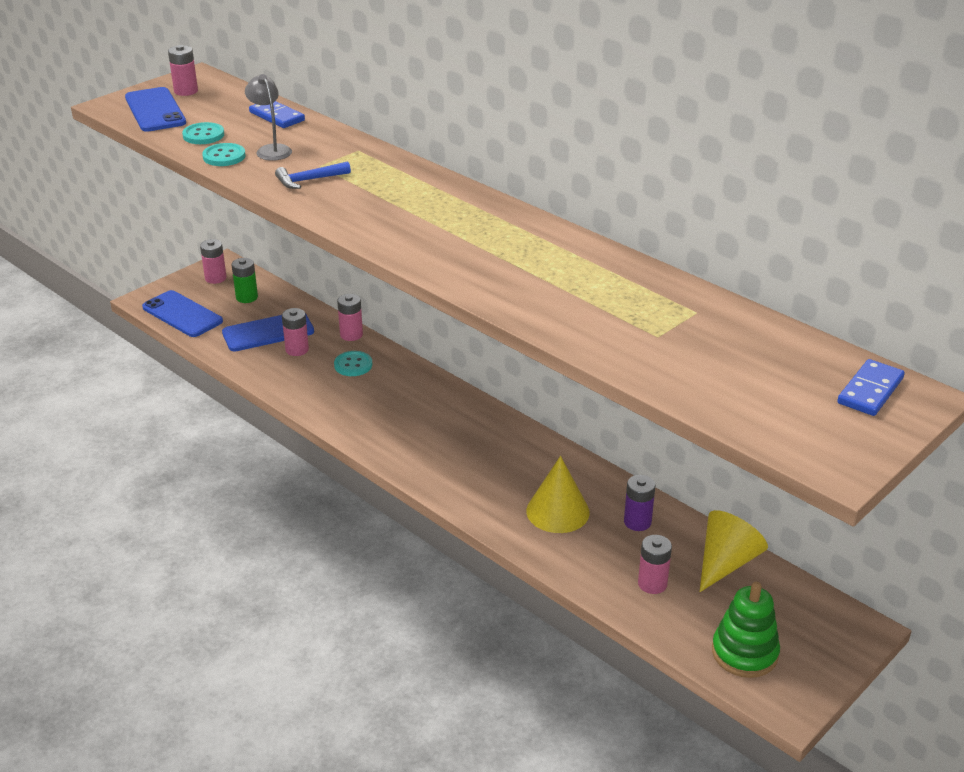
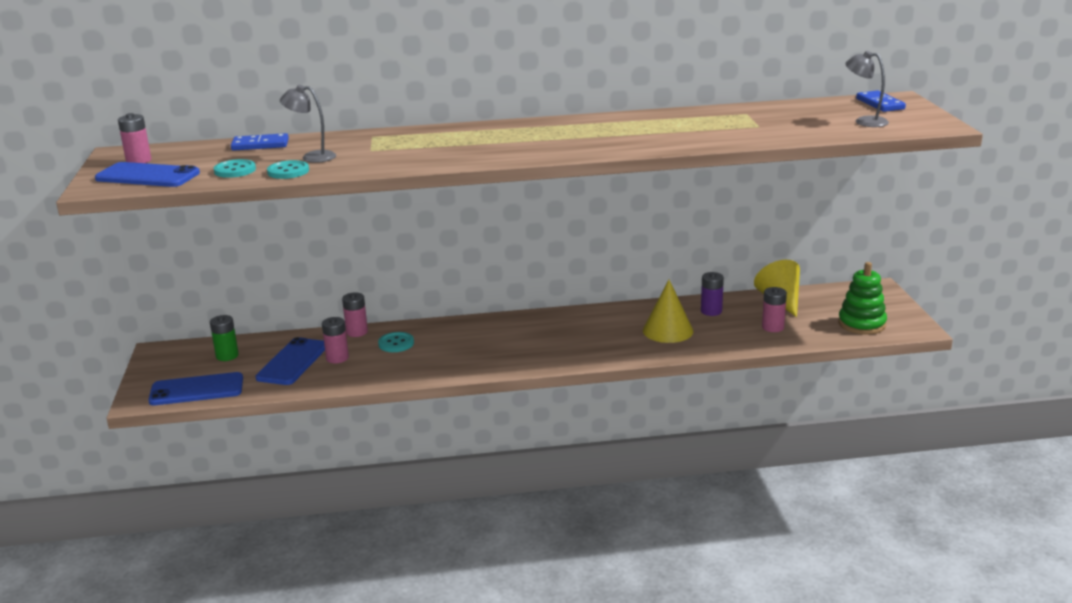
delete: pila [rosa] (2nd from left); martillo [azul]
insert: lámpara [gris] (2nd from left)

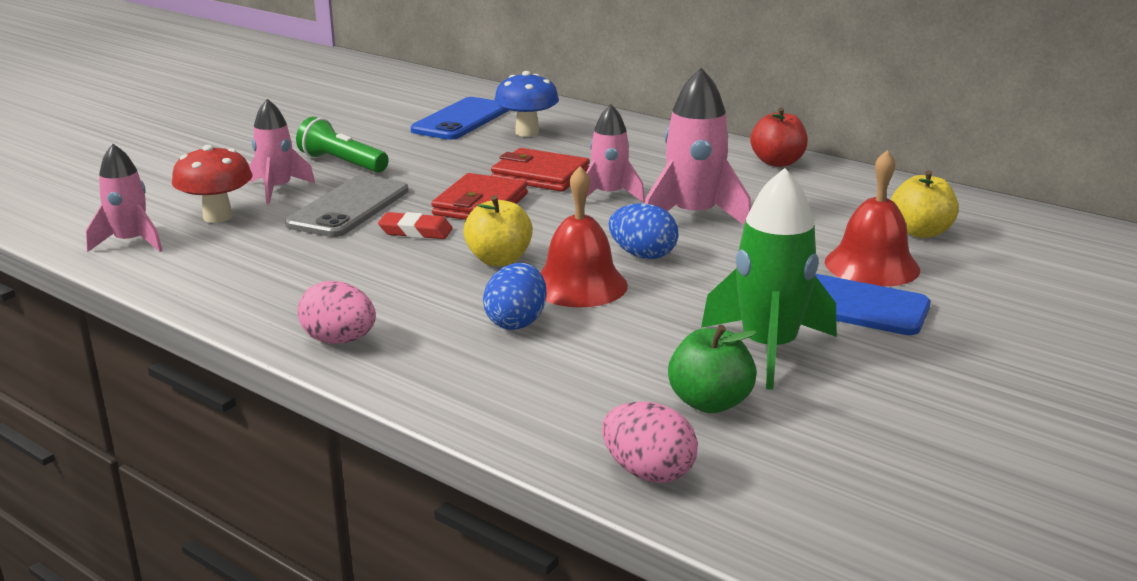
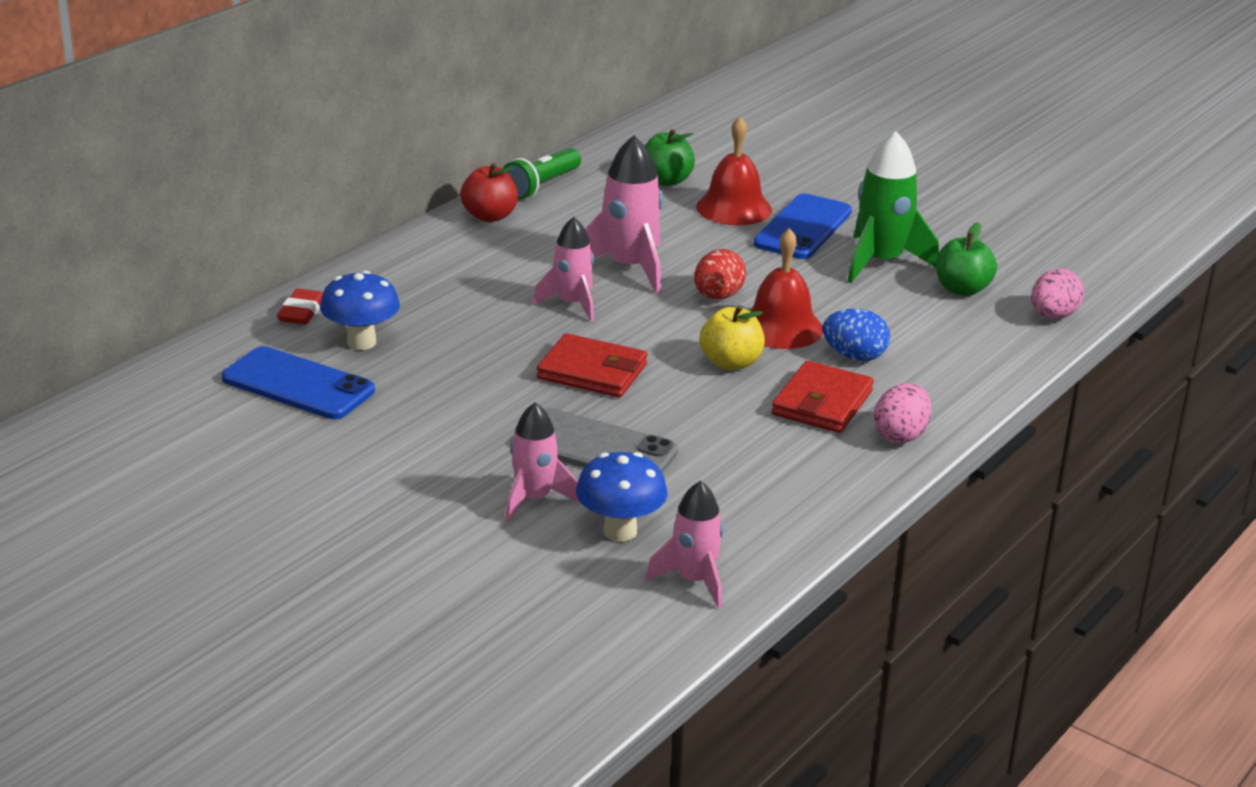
move: goma de borrar [rojo]; lámpara de mano [verde]; cartera [rojo] (2nd from left)
recolor: seta [rojo] to seta [azul] (2nd from left); manzana [amarillo] (2nd from left) to manzana [verde] (1st from left); huevo [azul] (2nd from left) to huevo [rojo]

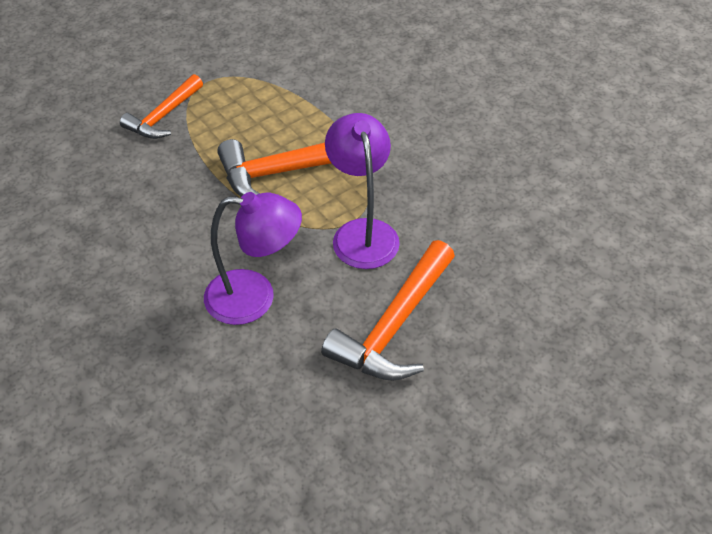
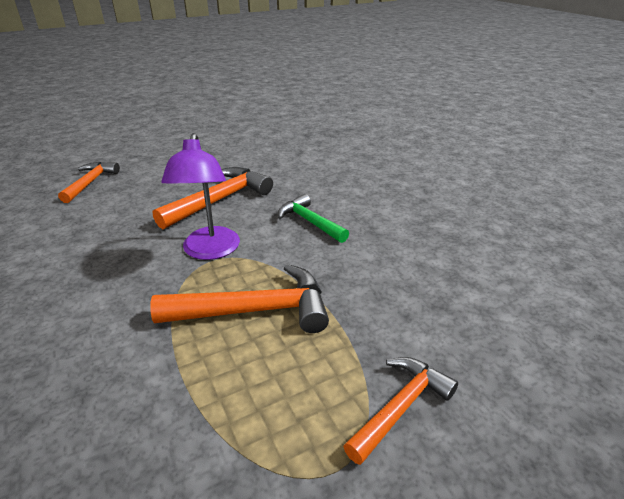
insert: martillo [naranja] (1st from left)
replace: lámpara [morado] (1st from left) to martillo [verde]

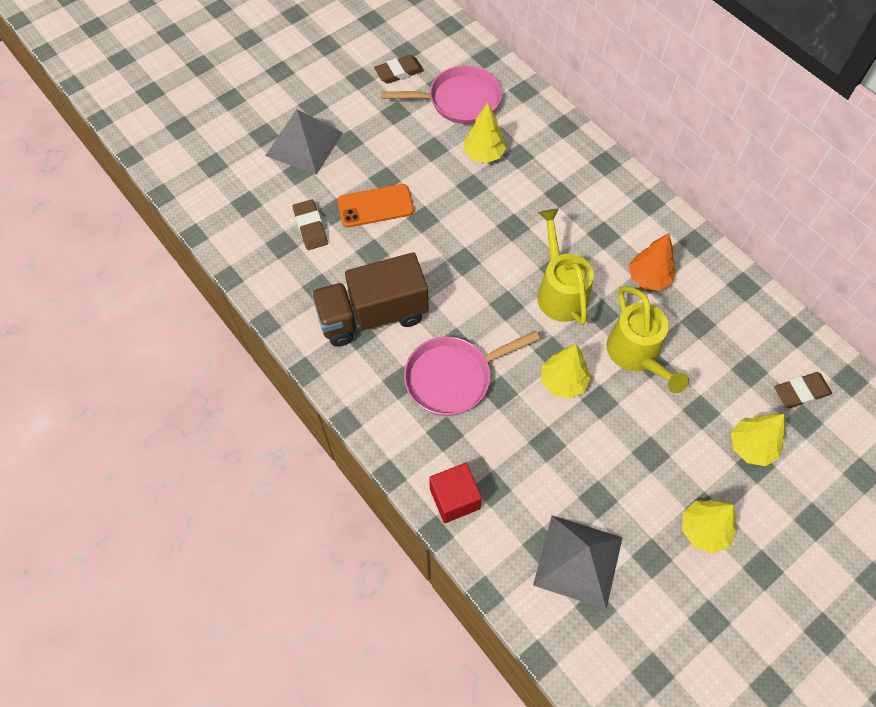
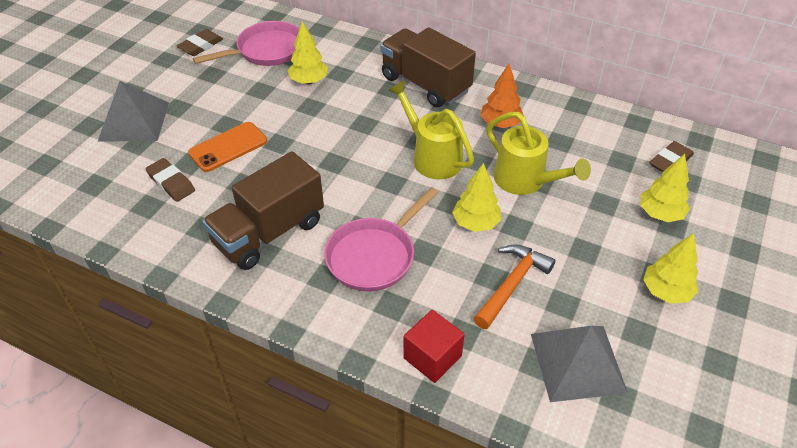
insert: camión [marrón] (2nd from left); martillo [naranja]

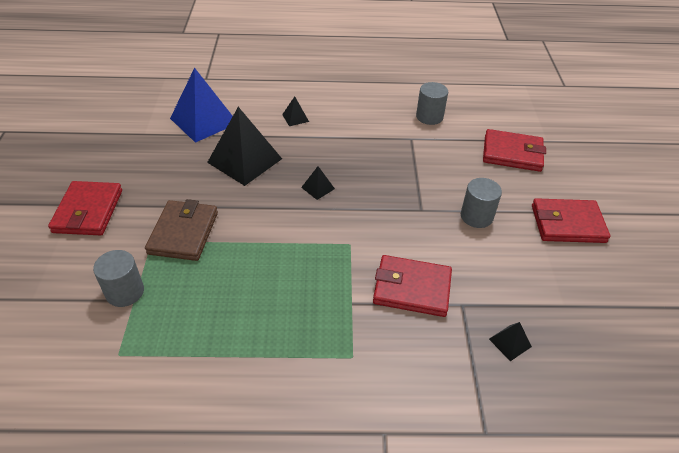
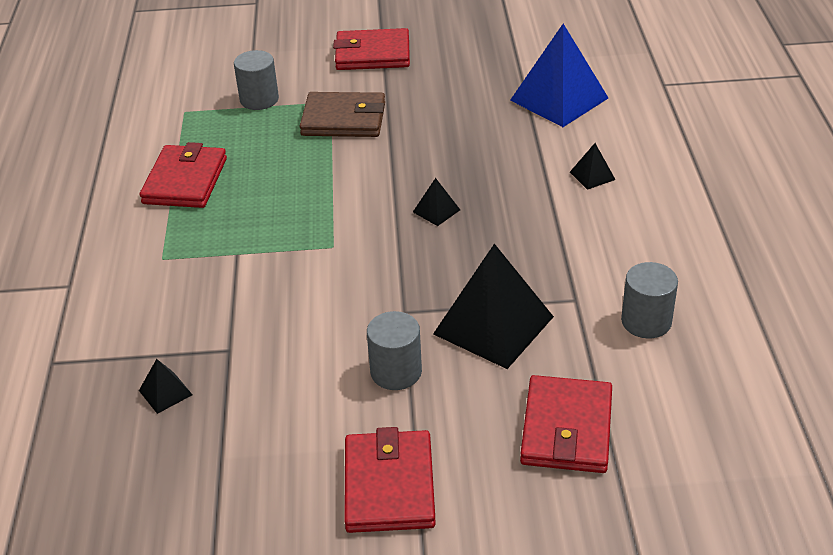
move: cartera [rojo] (2nd from left in the first image) to cartera [rojo] (1st from left); pirámide [negro] (1st from left in the first image) to pirámide [negro] (3rd from left)

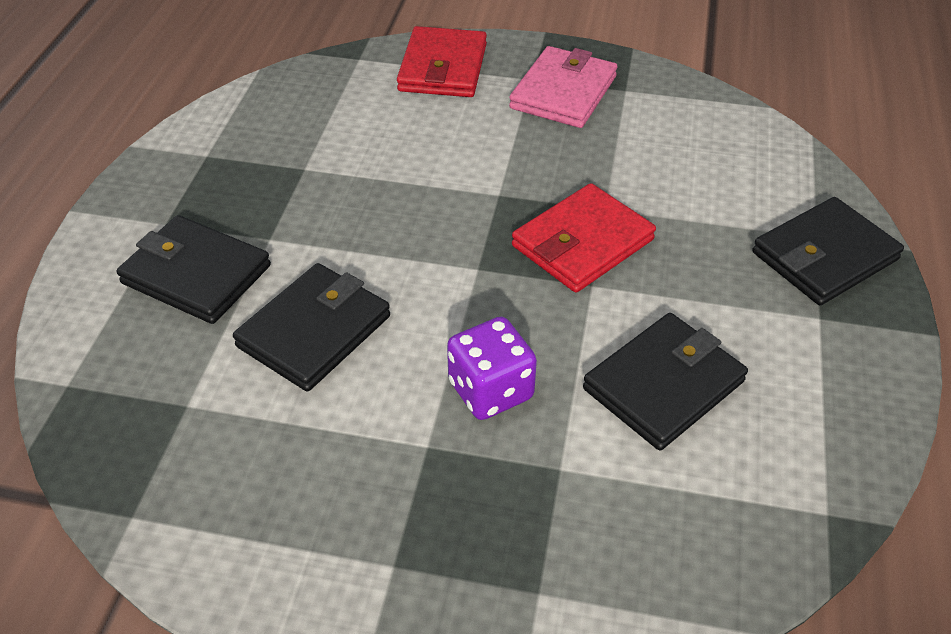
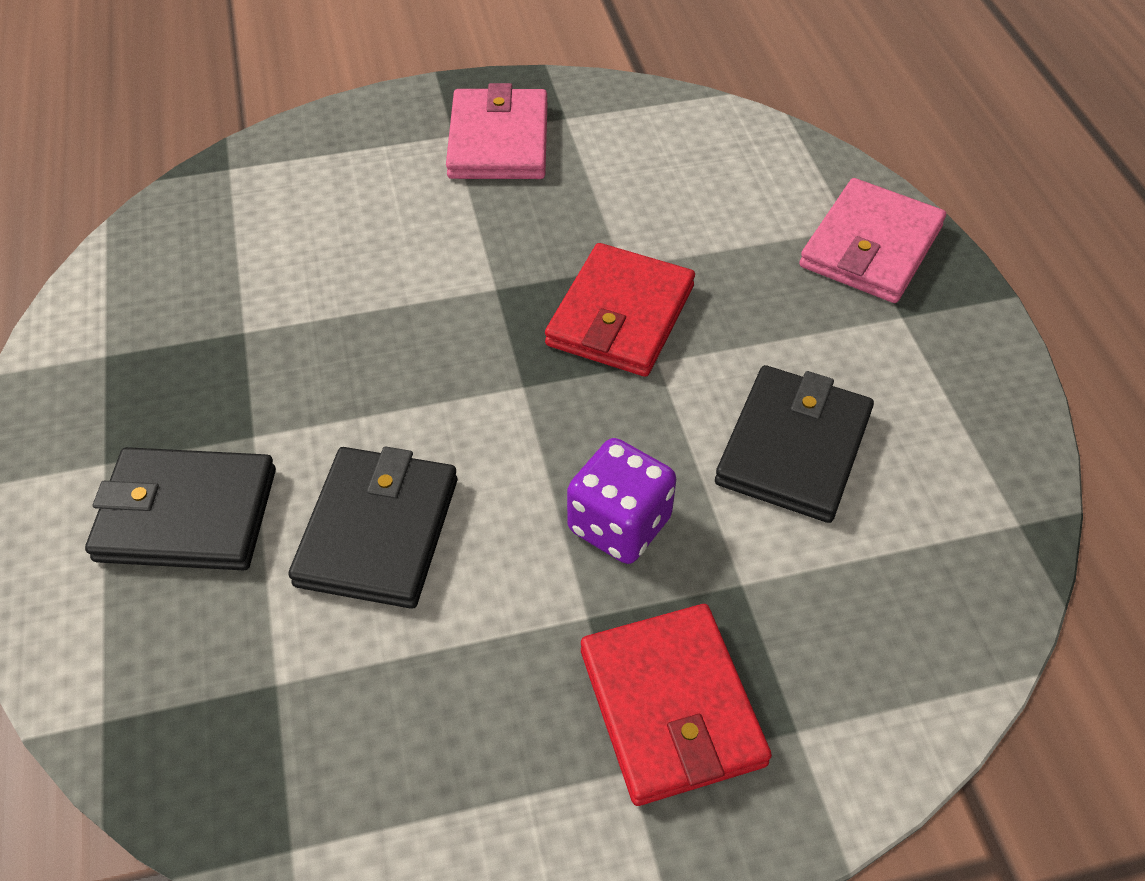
move: cartera [rojo] (1st from left in the first image) to cartera [rojo] (2nd from left)
recolor: cartera [negro] (4th from left) to cartera [rosa] (2nd from left)

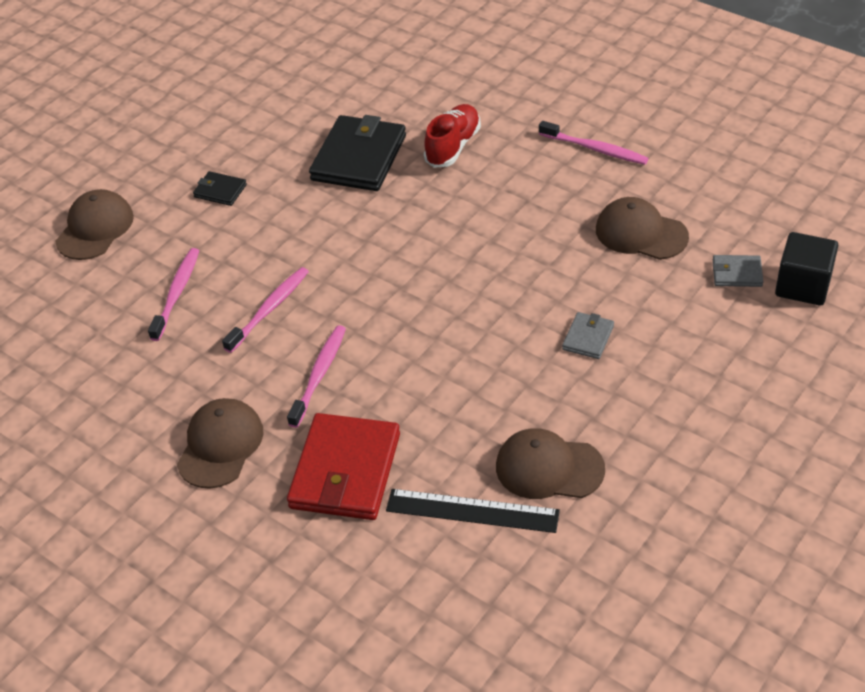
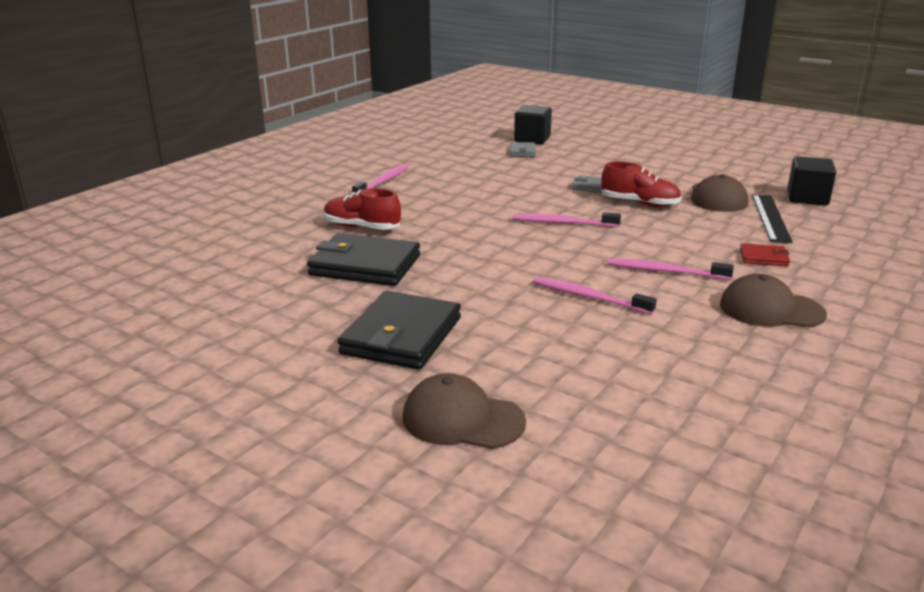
delete: gorra [marrón] (4th from left)
insert: zapato [rojo] (2nd from left); cubo [negro] (2nd from left)
move: cepillo de dientes [rosa] (1st from left in the first image) to cepillo de dientes [rosa] (2nd from left)
resize: cartera [negro] (1st from left in the first image) x2.12; cartera [rojo] x0.47

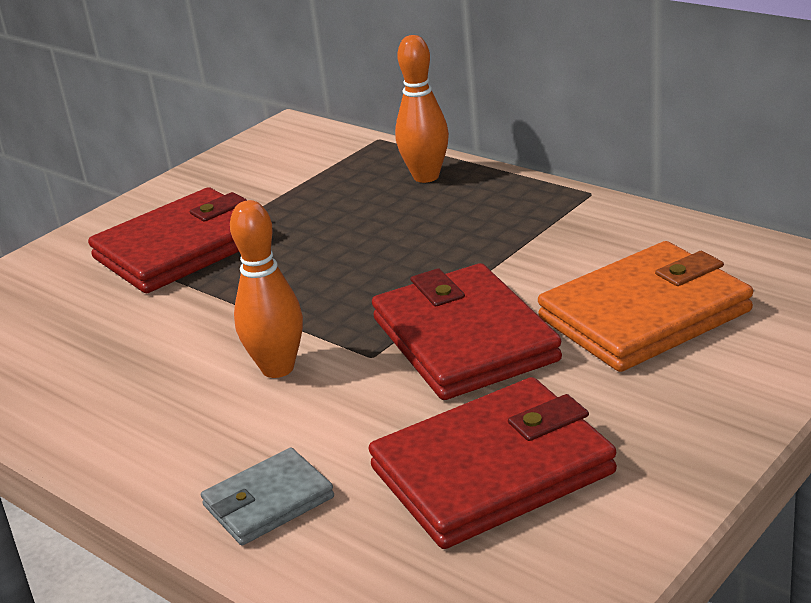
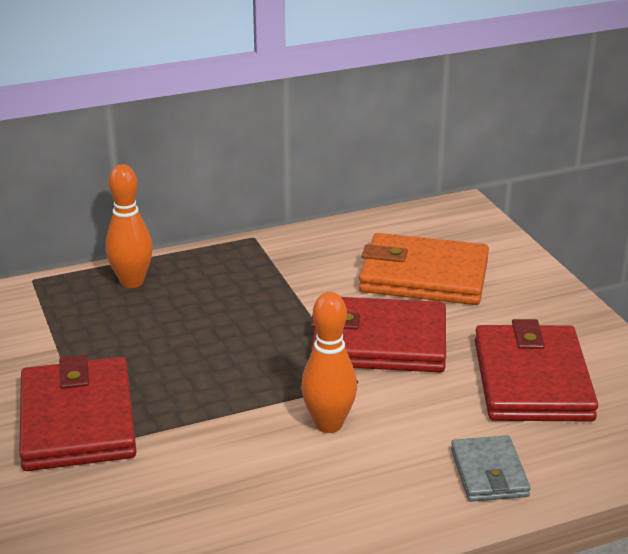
rotate: cartera [naranja] 75 degrees counterclockwise

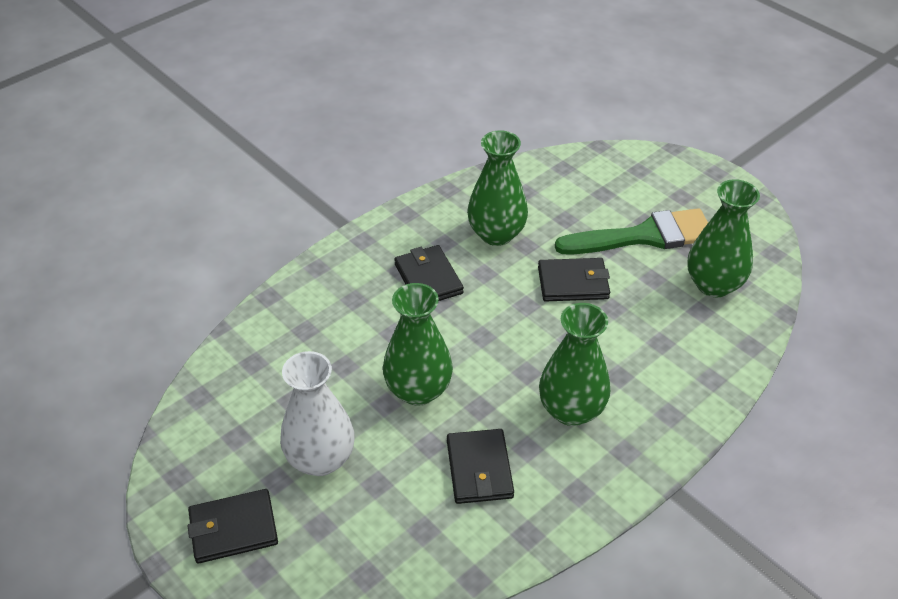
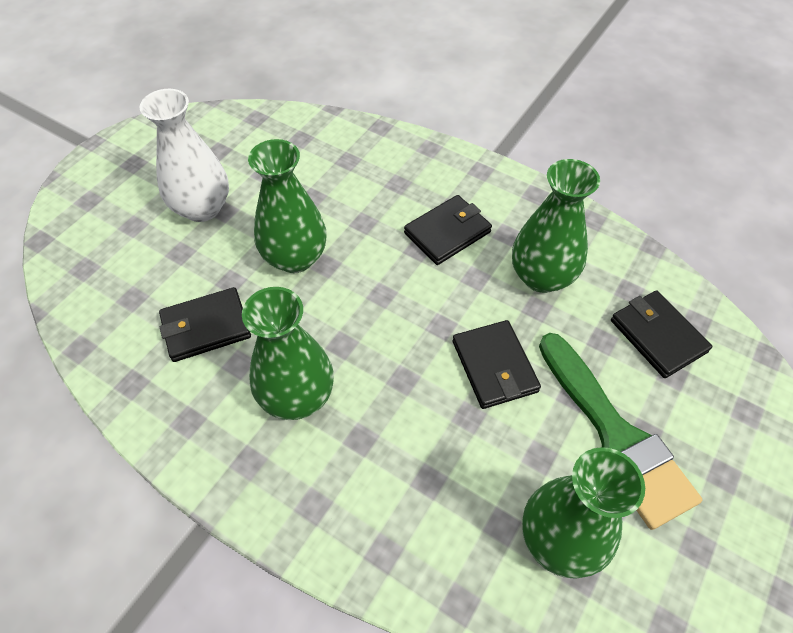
move: cartera [negro] (1st from left in the first image) to cartera [negro] (4th from left)

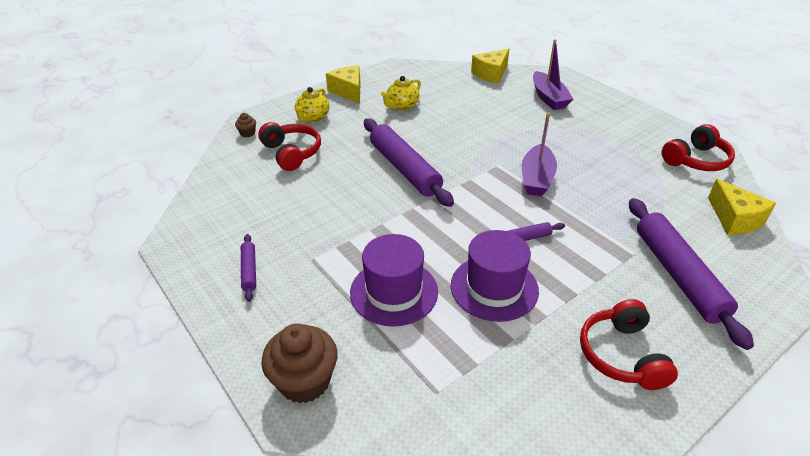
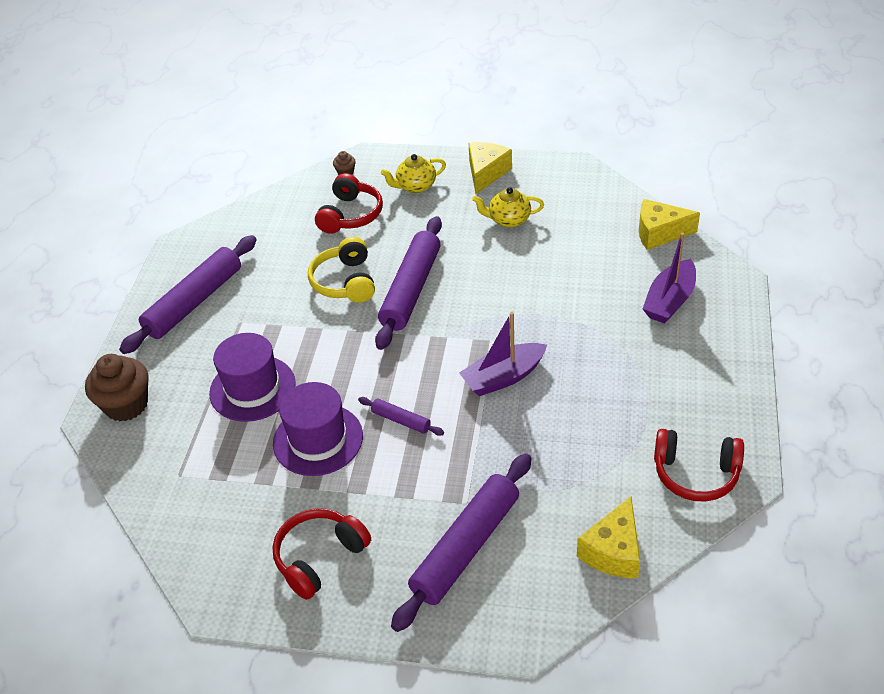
insert: auriculares [amarillo]
resize: rodillo [morado] (1st from left) x2.16

